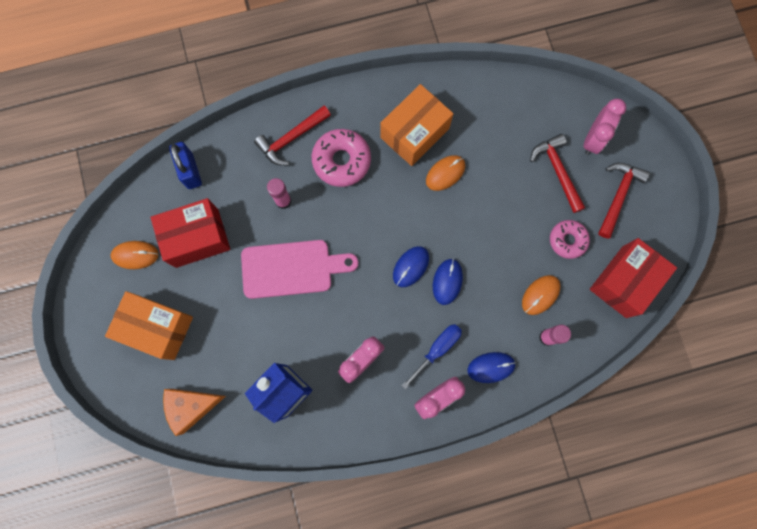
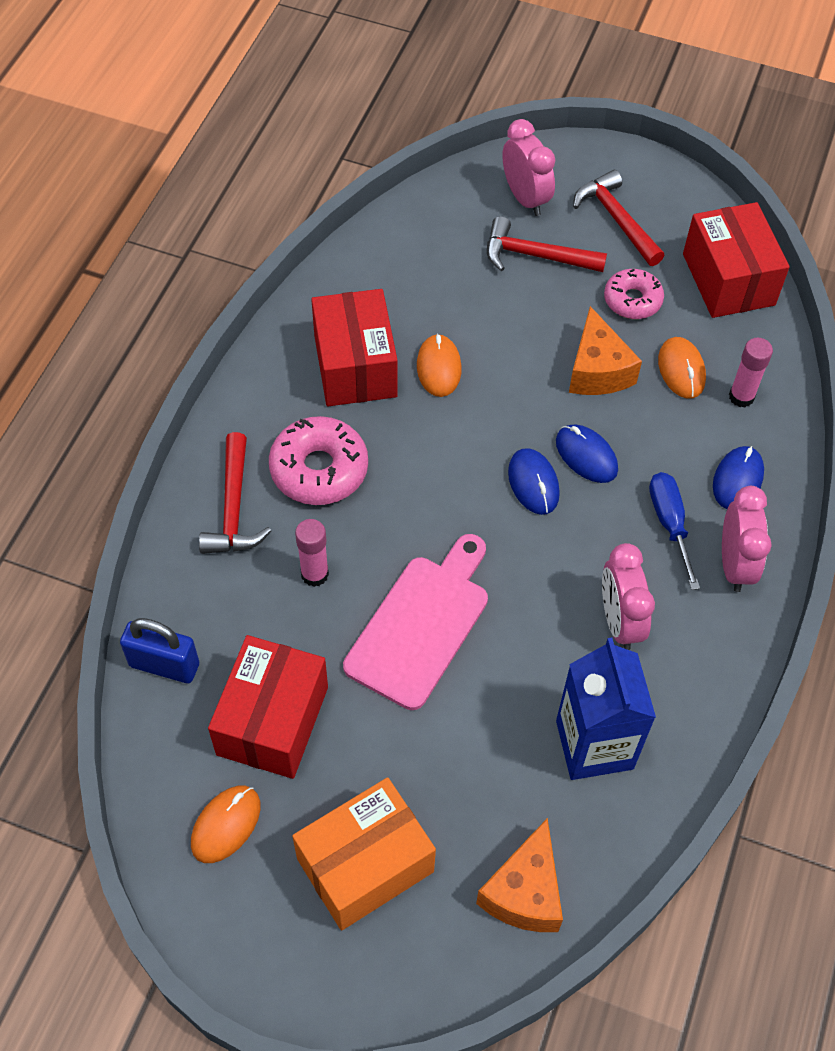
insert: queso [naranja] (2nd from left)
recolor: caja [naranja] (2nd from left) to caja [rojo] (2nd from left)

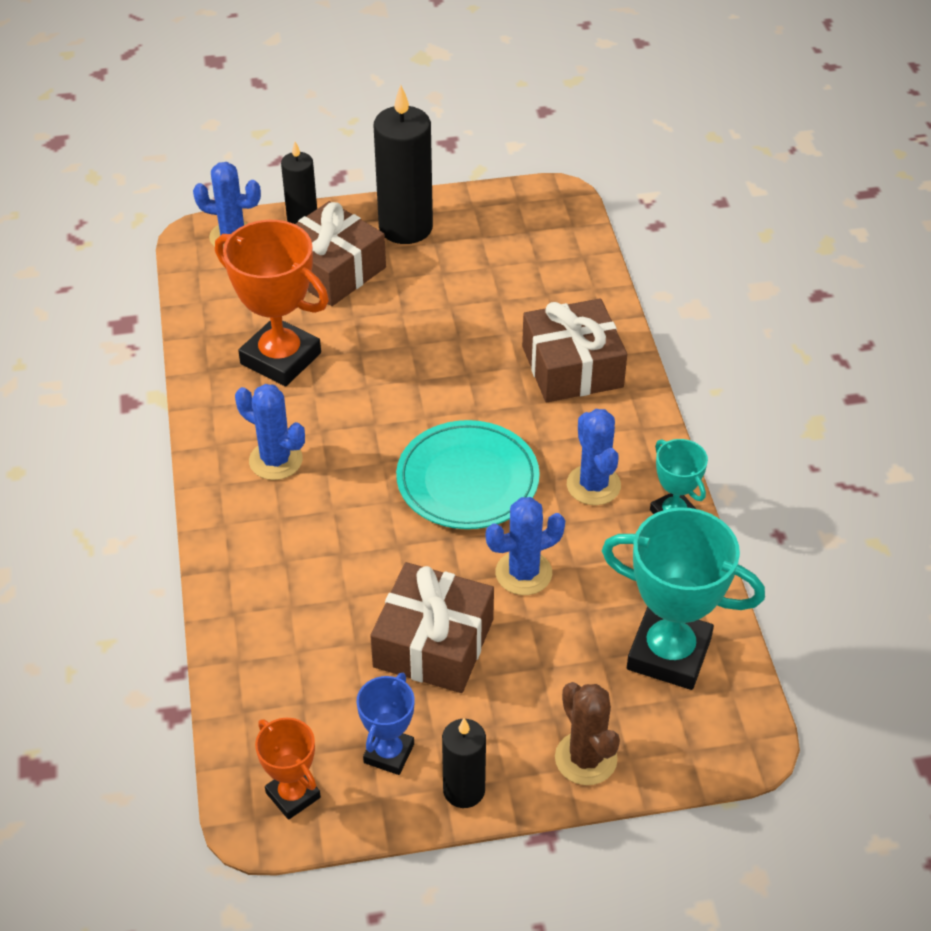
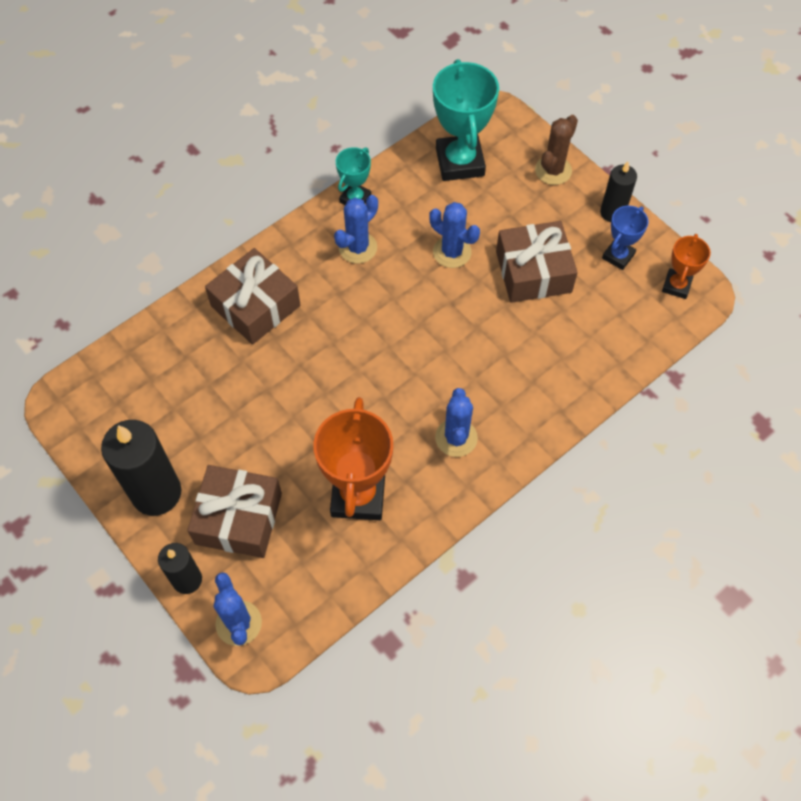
delete: plato [turquesa]
rotate: trofeo [azul] 45 degrees counterclockwise

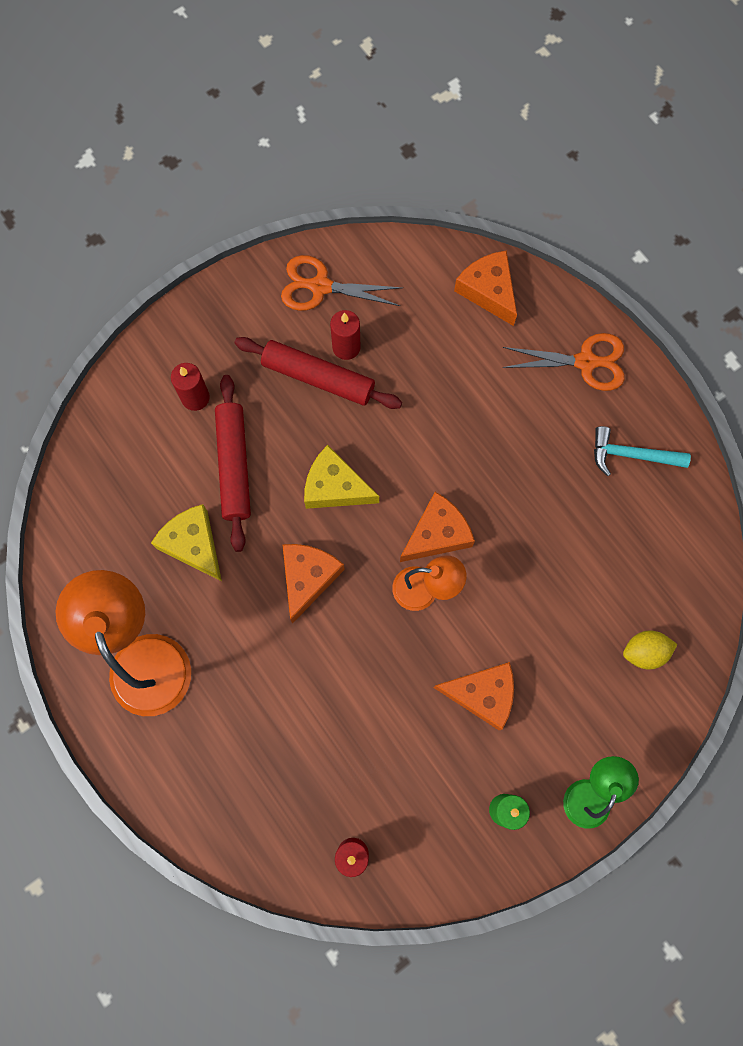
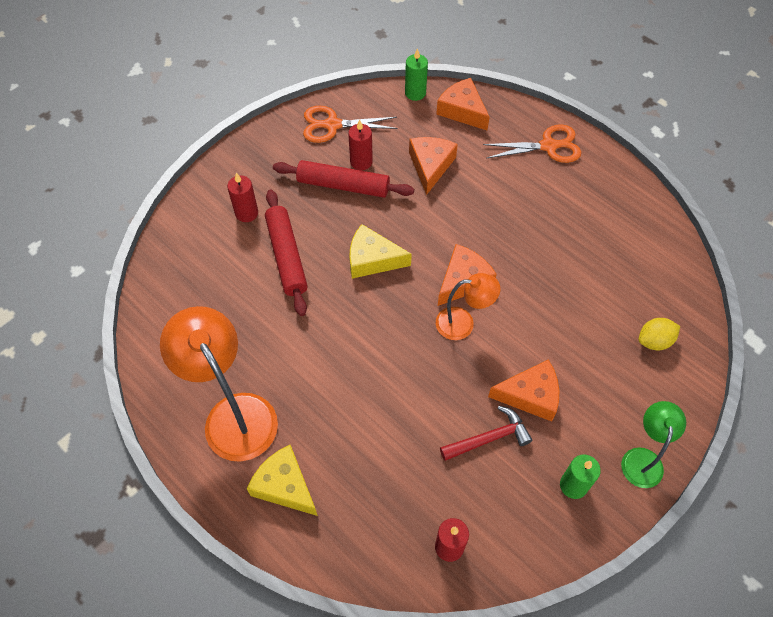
delete: martillo [turquesa]
insert: vela [verde] (1st from left); martillo [rojo]
move: queso [amarillo] (1st from left); queso [naranja] (1st from left)

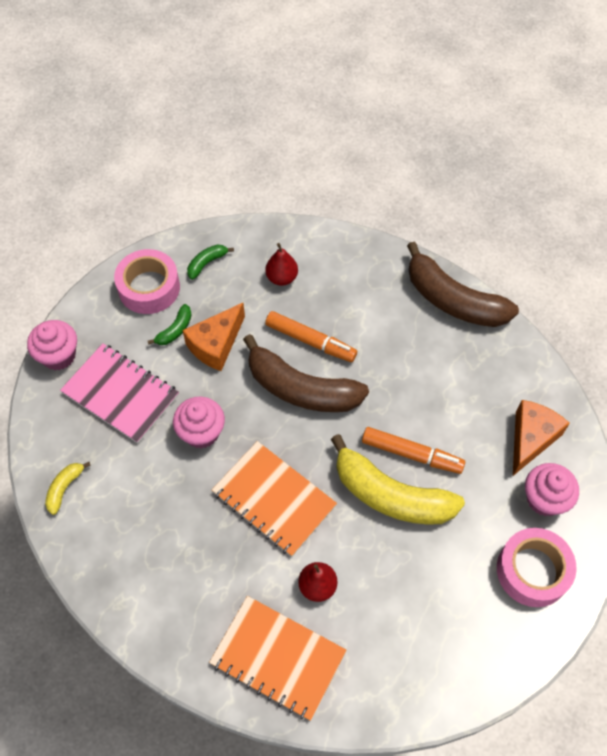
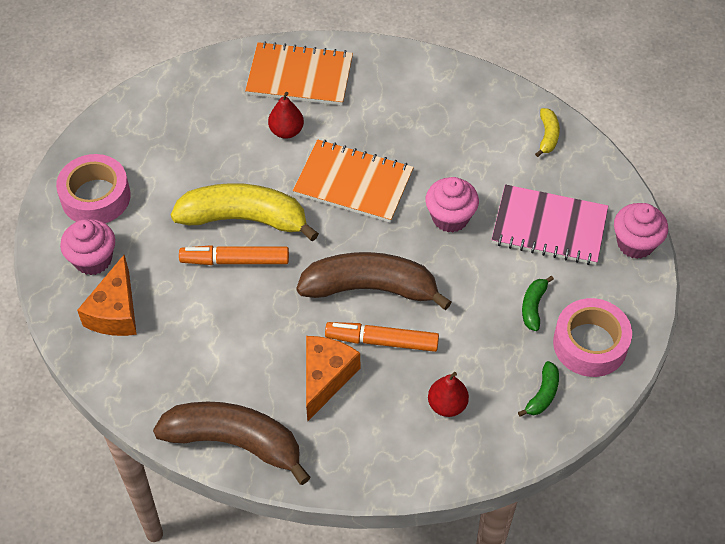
move: queso [naranja] (1st from left in the first image) to queso [naranja] (2nd from left)

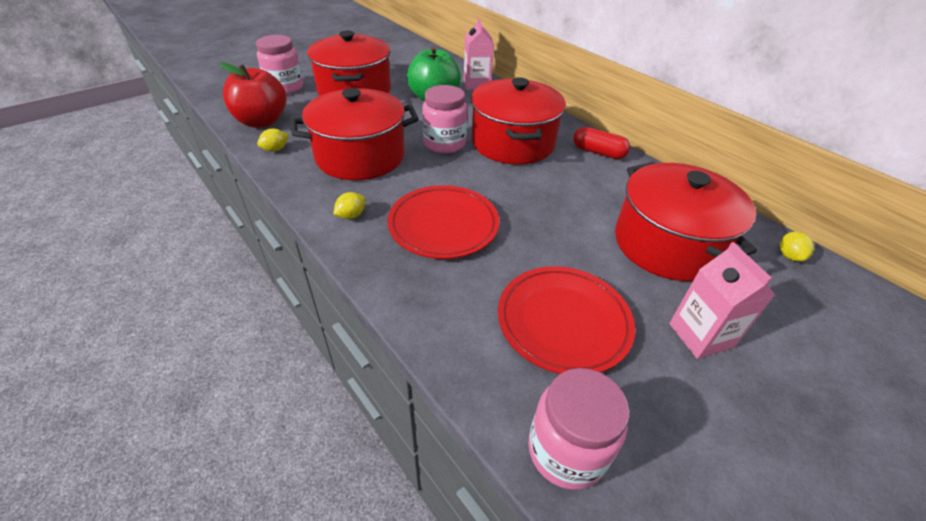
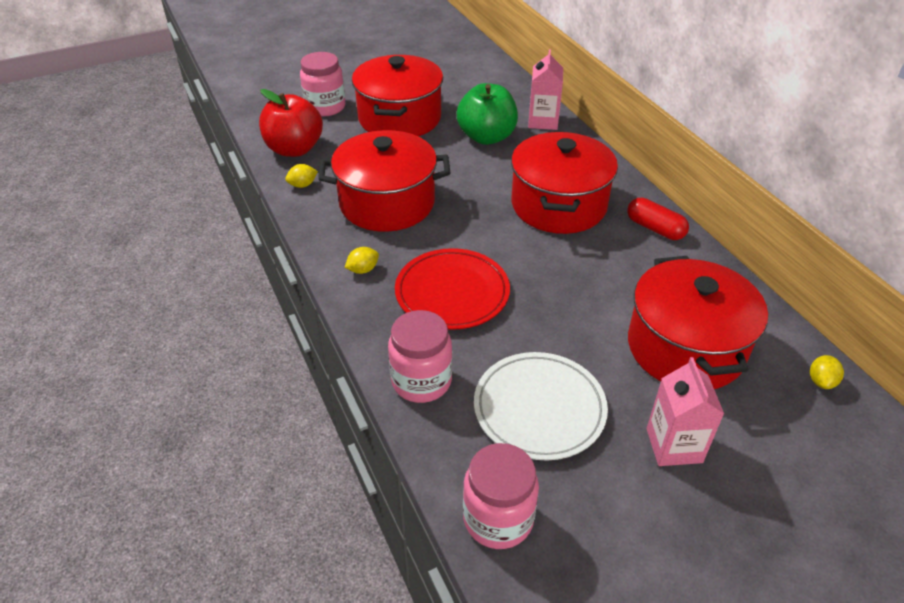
move: tarro [rosa] (2nd from left)
recolor: plato [rojo] (2nd from left) to plato [blanco]

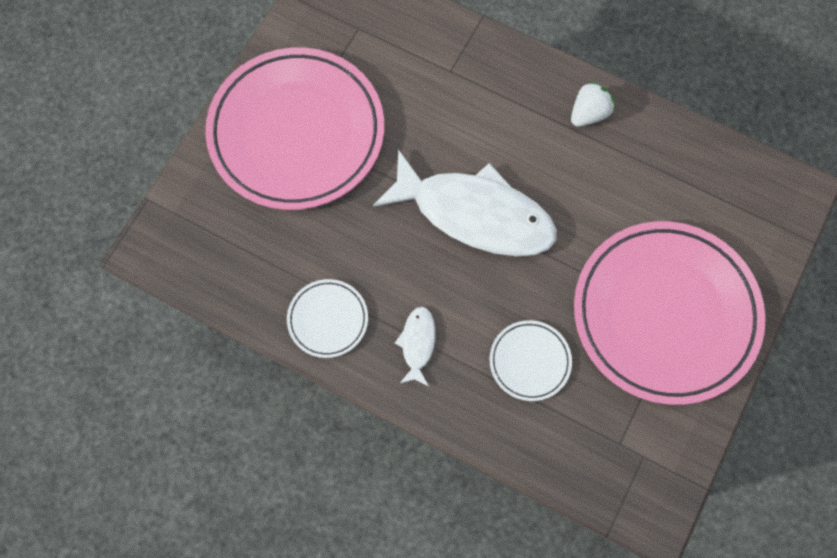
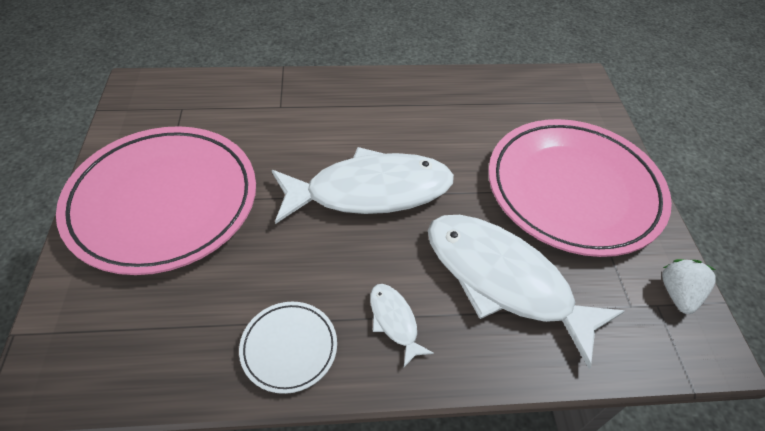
move: fresa [blanco]
replace: plato [blanco] (2nd from left) to pez [blanco] (3rd from left)

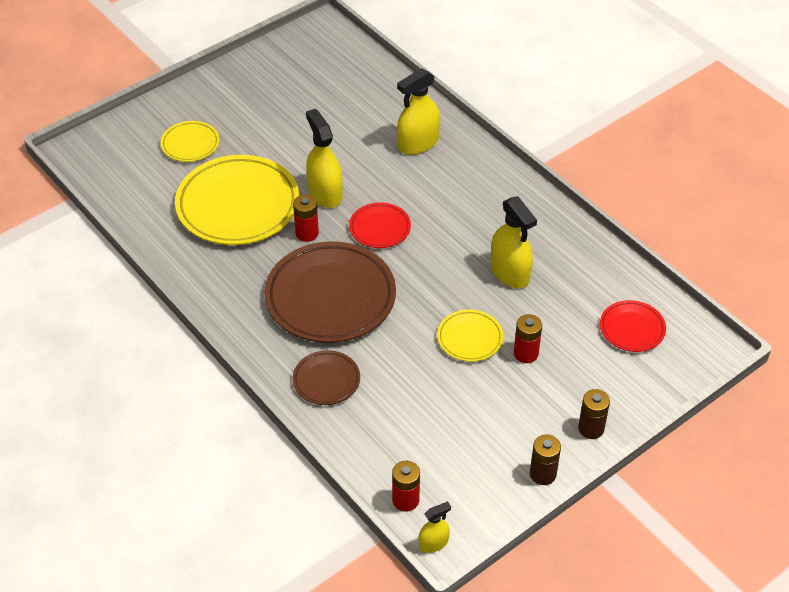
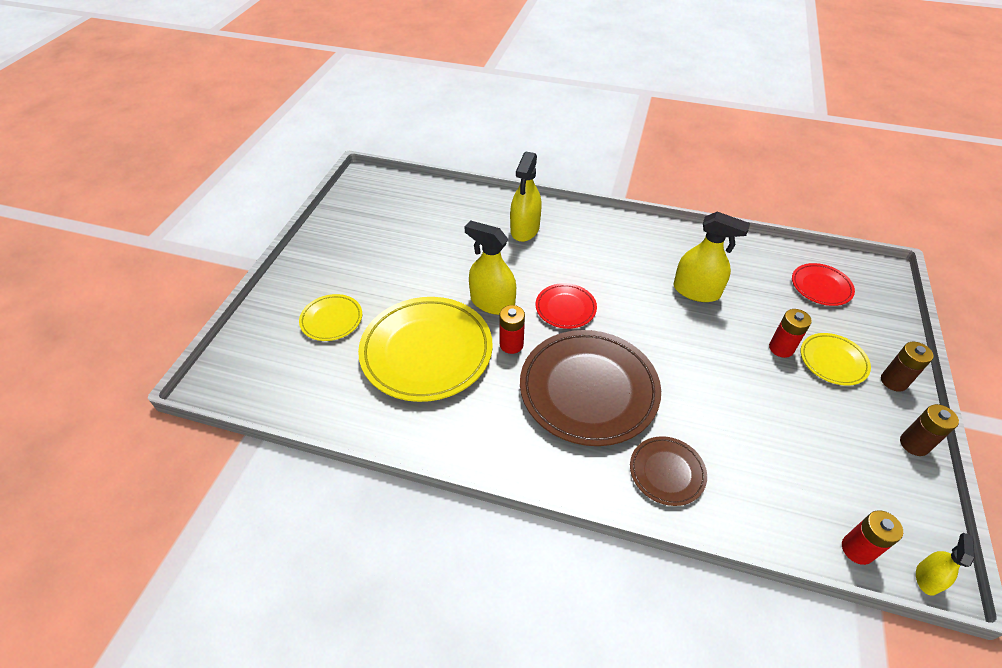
move: plato [amarillo] (3rd from left)

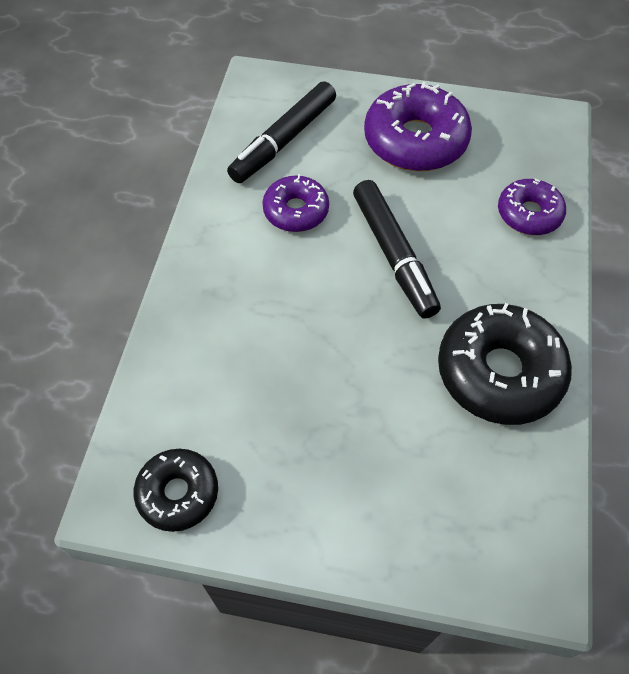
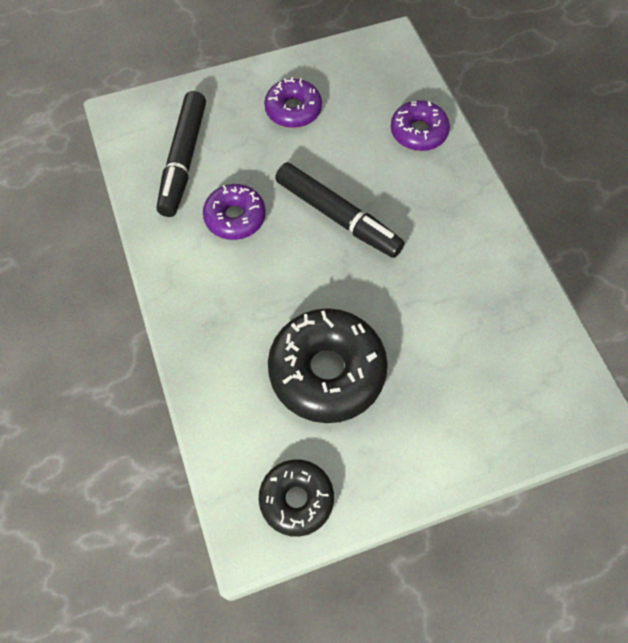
move: rosquilla [negro] (2nd from left)
resize: rosquilla [morado] (2nd from left) x0.59

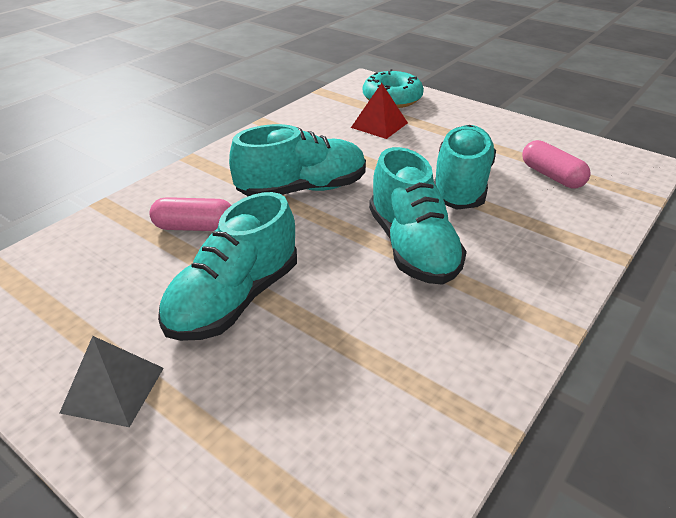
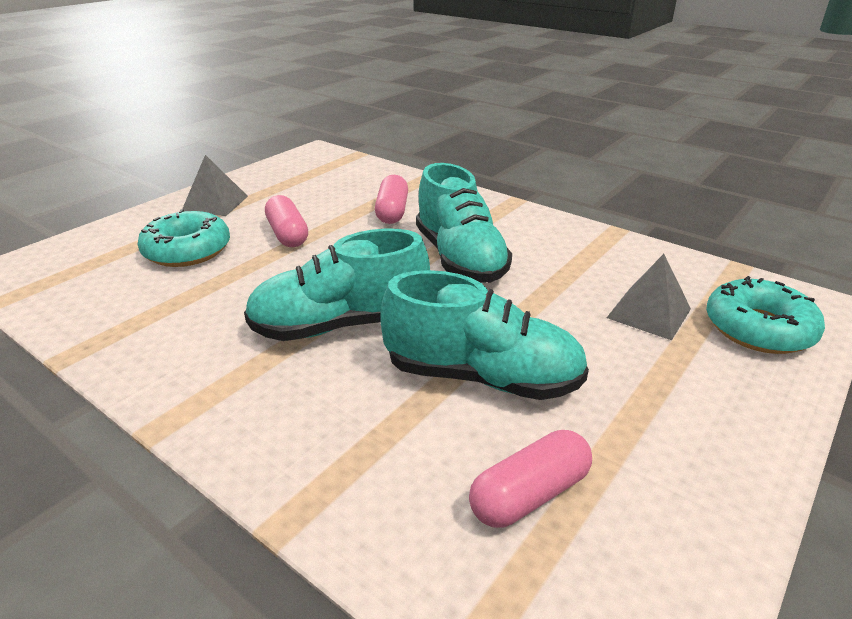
insert: rosquilla [turquesa] (1st from left)
replace: zapato [turquesa] (1st from left) to cápsula [rosa] (1st from left)
recolor: pirámide [rojo] to pirámide [gris] (2nd from left)

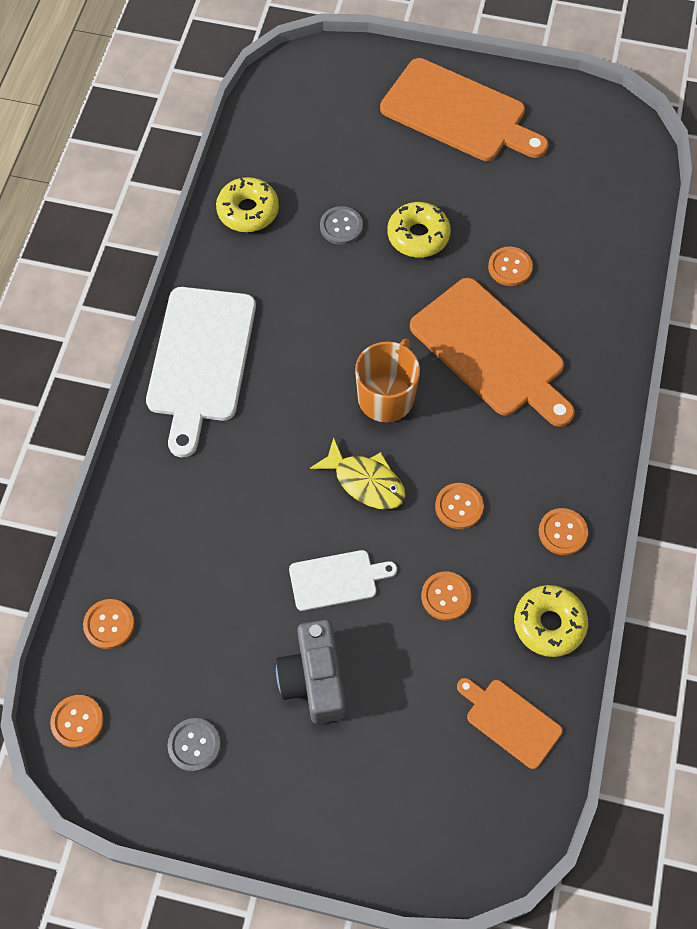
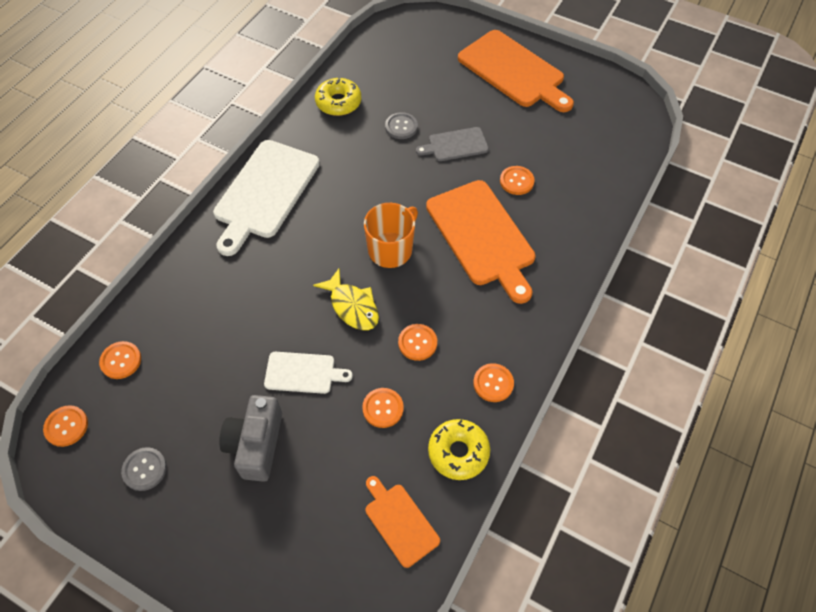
replace: rosquilla [amarillo] (2nd from left) to tabla de cortar [gris]

